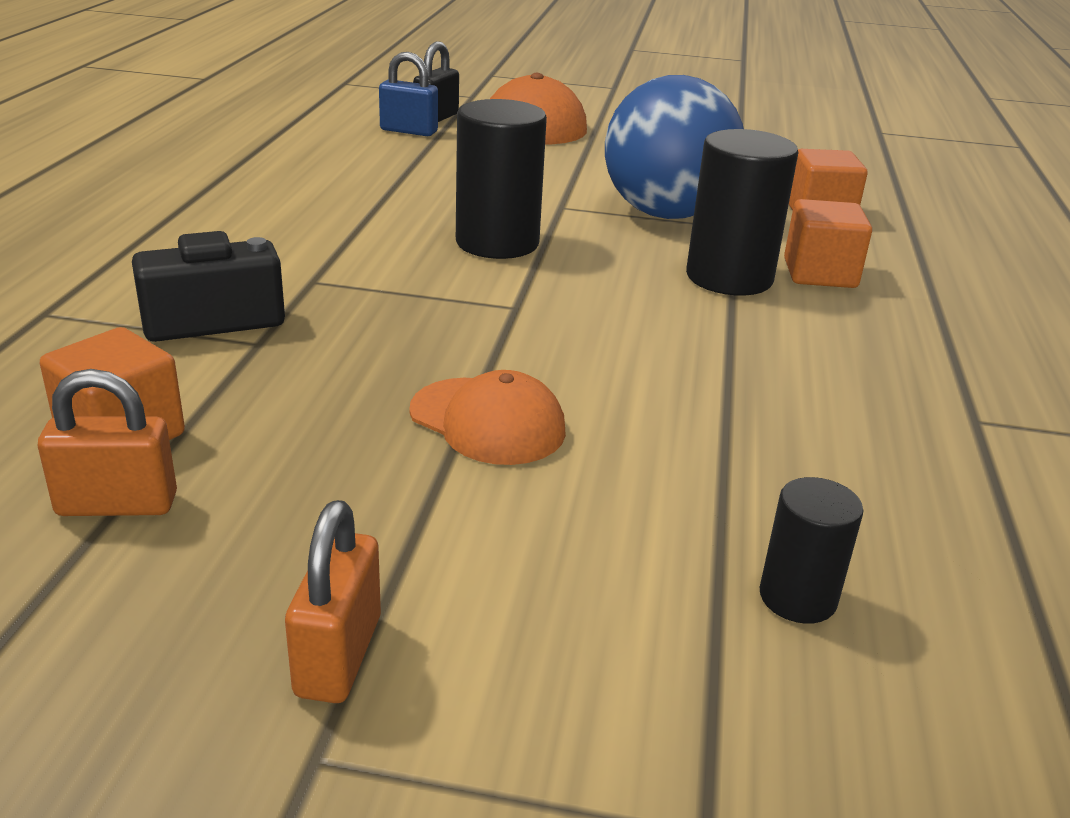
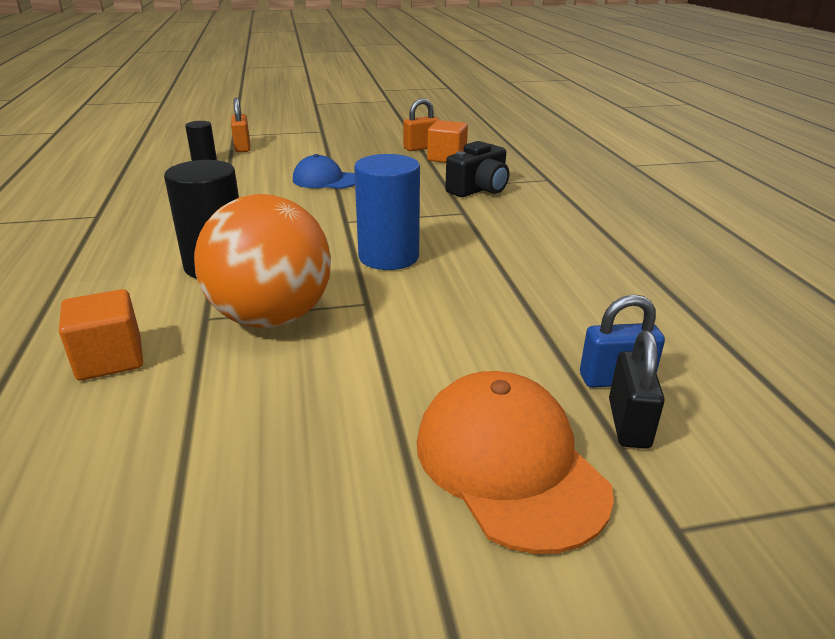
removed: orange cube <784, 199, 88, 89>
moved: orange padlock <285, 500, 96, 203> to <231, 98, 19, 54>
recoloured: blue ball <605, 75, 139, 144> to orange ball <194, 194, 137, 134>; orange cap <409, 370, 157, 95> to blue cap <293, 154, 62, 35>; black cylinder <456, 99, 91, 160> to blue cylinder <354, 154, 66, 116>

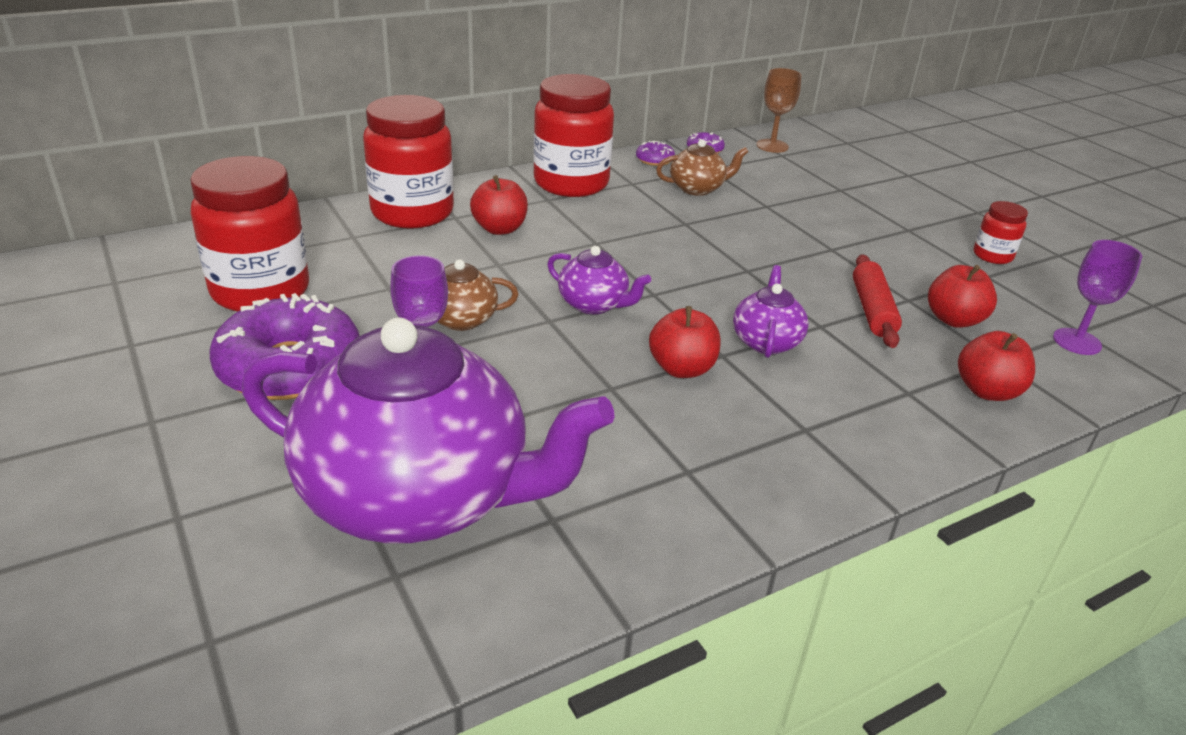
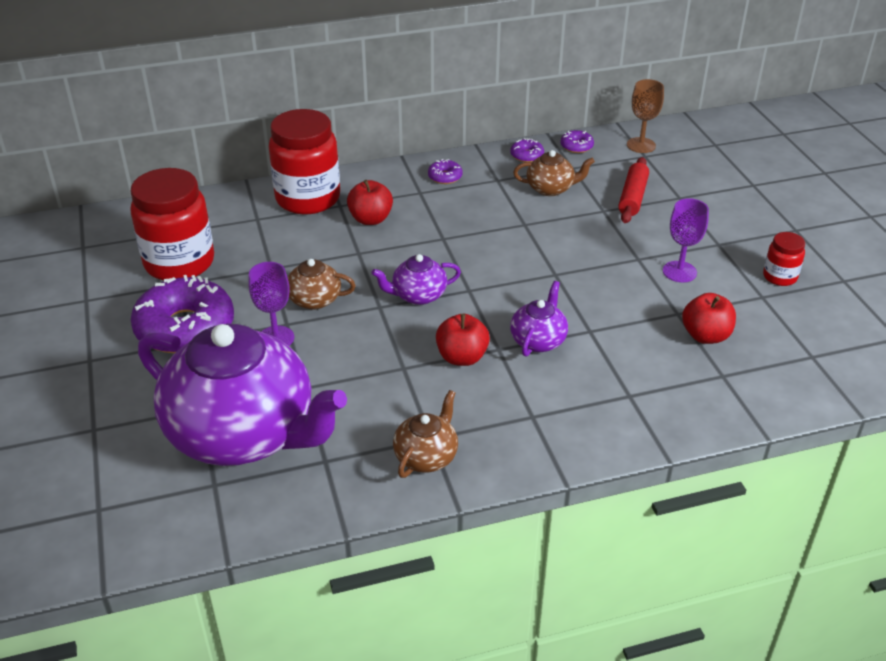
removed: red apple <958, 331, 77, 70>
added: brown teapot <393, 390, 65, 88>
moved: red rolling pin <853, 254, 49, 94> to <618, 157, 31, 66>; purple goblet <1053, 240, 89, 115> to <663, 198, 46, 84>
replaced: red jar <533, 74, 81, 123> to purple donut <428, 159, 35, 25>
turned: purple teapot <547, 246, 104, 68> = <372, 254, 89, 51> 120 degrees clockwise

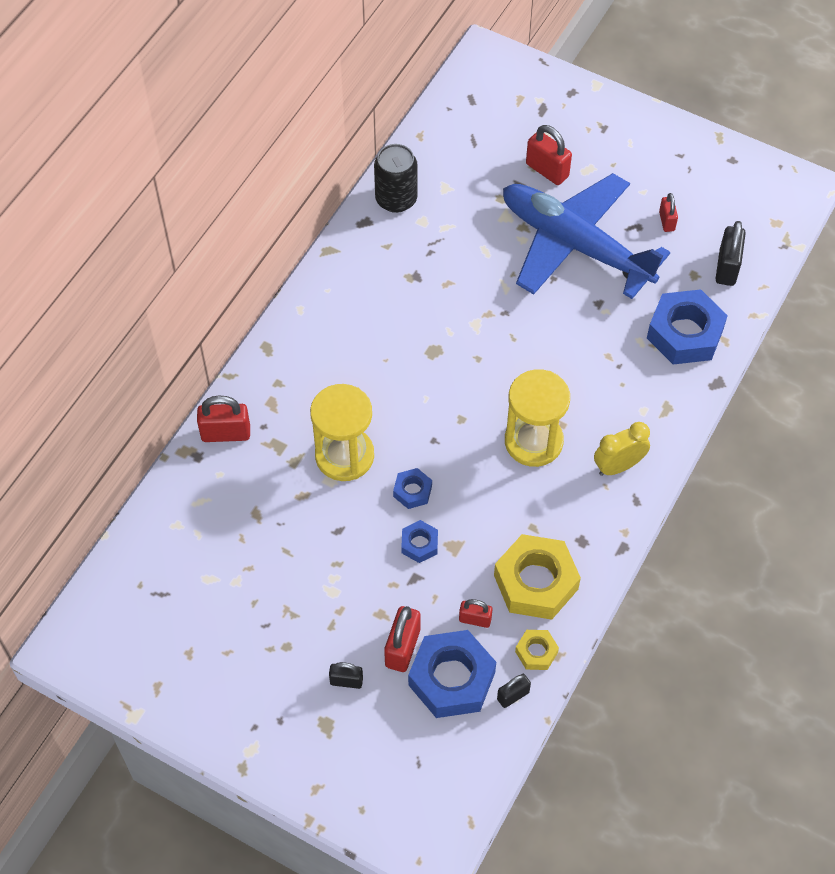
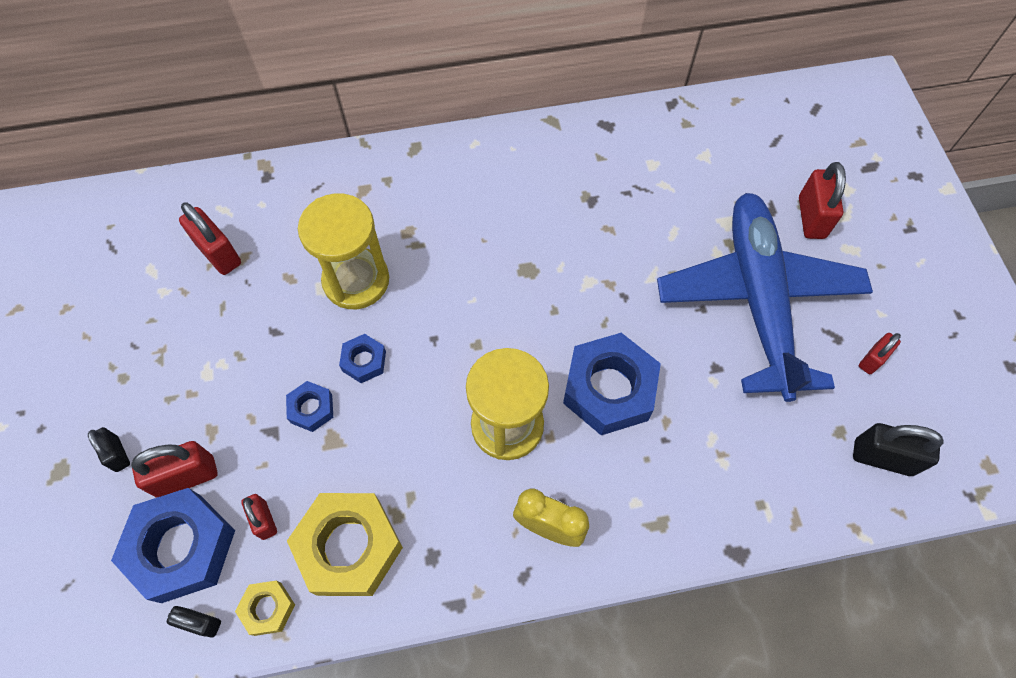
removed: black can <374, 144, 44, 69>
moved: red padlock <197, 396, 53, 46> to <179, 202, 62, 73>; blue nut <647, 289, 81, 76> to <563, 333, 98, 102>
turned: black padlock <716, 221, 30, 65> = <853, 423, 91, 53> 45 degrees clockwise

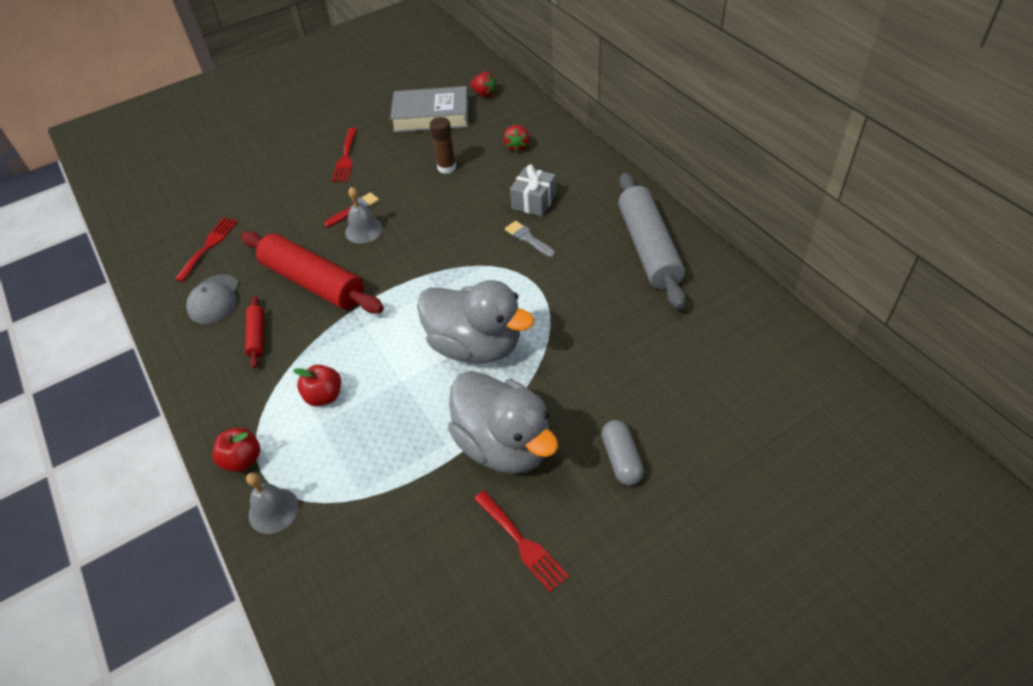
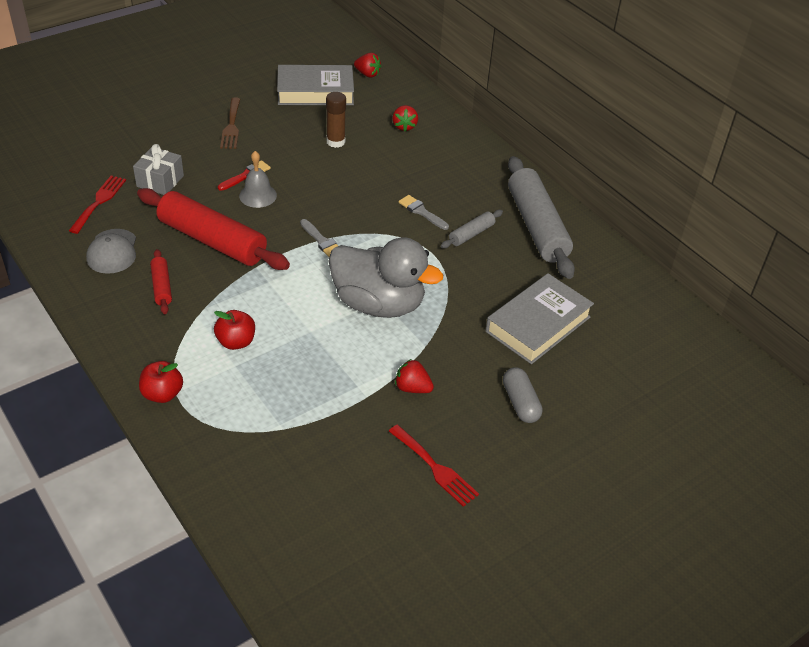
removed: grey bell <246, 473, 53, 61>
added: grey brush <300, 219, 38, 38>; grey rolling pin <441, 210, 62, 38>; grey book <485, 273, 109, 91>
moved: grey gift <510, 165, 46, 51> to <133, 144, 51, 51>
replaced: grey duck <448, 371, 110, 103> to red strawberry <395, 359, 39, 34>
recoloured: red fork <332, 128, 25, 54> to brown fork <220, 98, 20, 51>

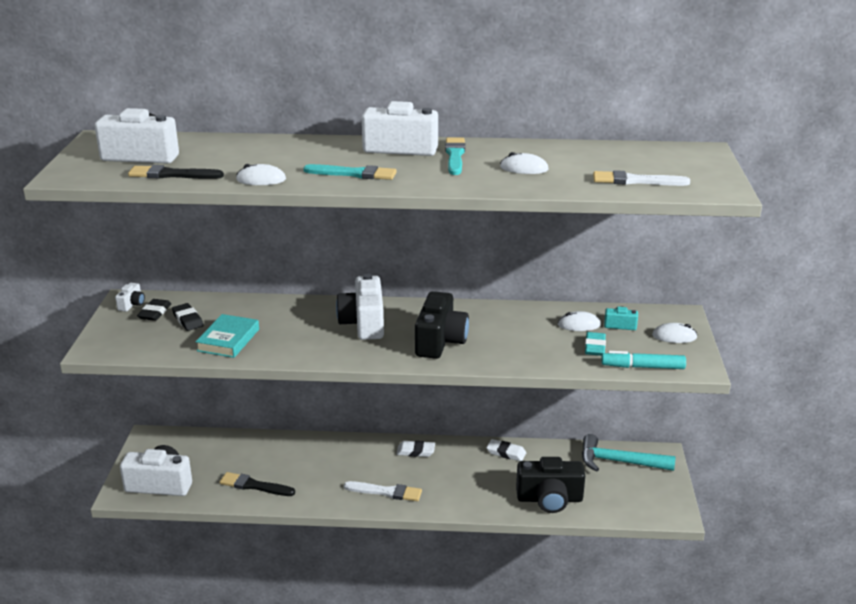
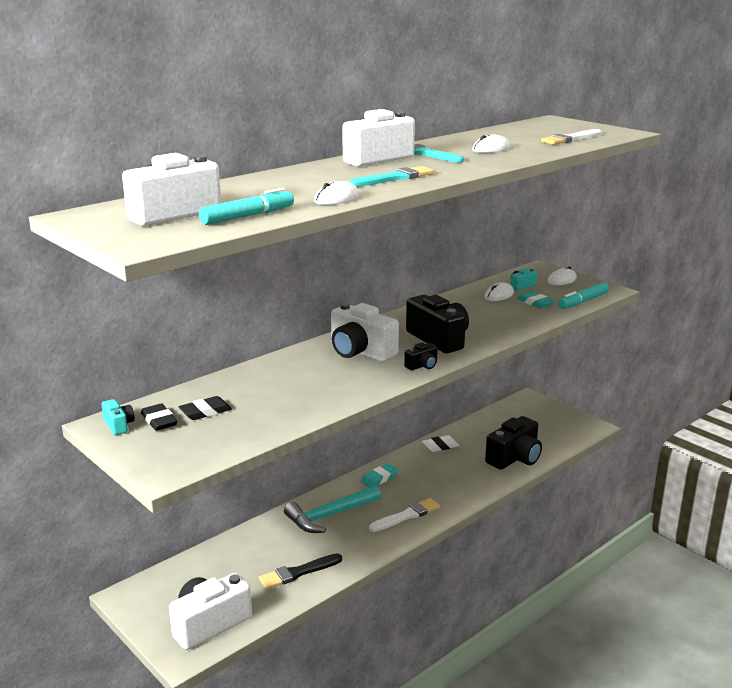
removed: turquoise book <196, 314, 63, 44>
added: black camera <404, 342, 34, 28>
moved: turquoise hammer <582, 434, 93, 38> to <284, 485, 97, 48>
replaced: black brush <128, 165, 96, 14> to turquoise marker <199, 188, 95, 37>
recoloured: white camera <115, 283, 30, 29> to turquoise camera <101, 399, 34, 36>; white eraser <397, 440, 38, 17> to turquoise eraser <360, 463, 39, 24>
turned: black eraser <172, 303, 32, 28> = <178, 396, 54, 24> 45 degrees counterclockwise

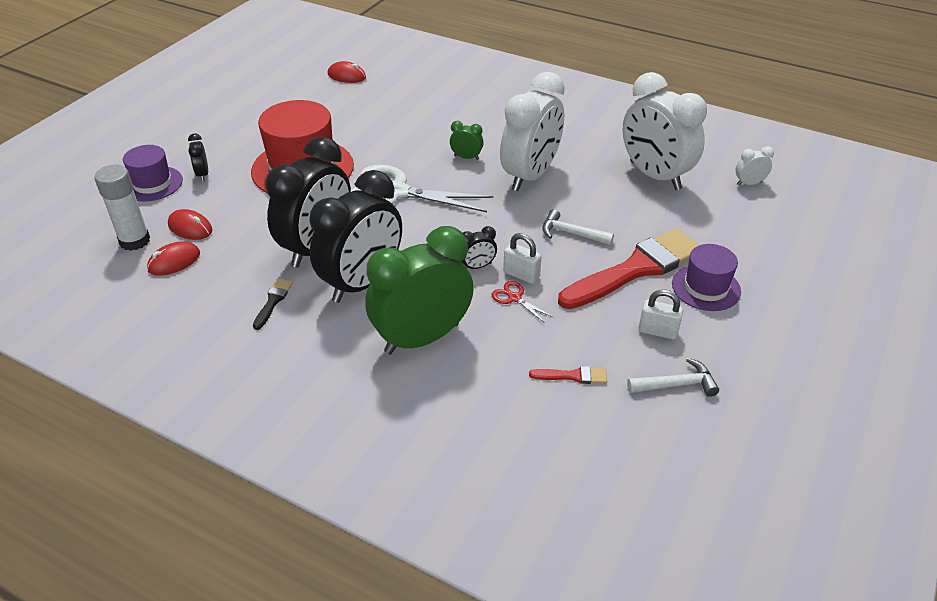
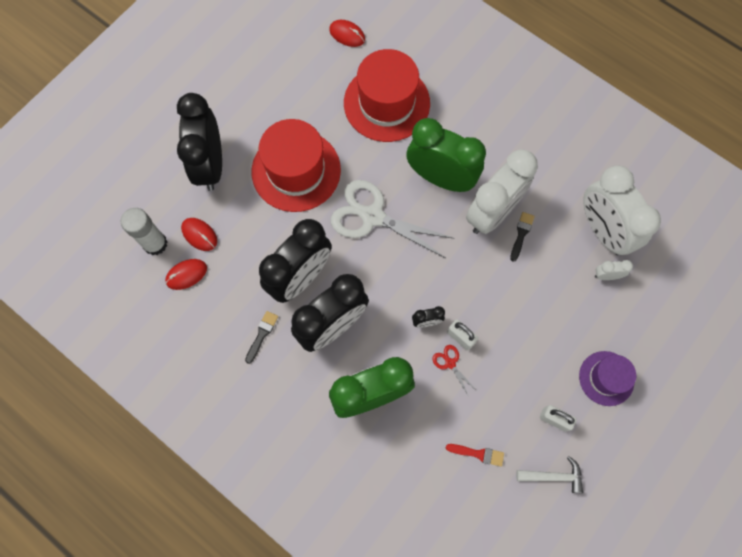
removed: purple hat <123, 145, 60, 56>; white hammer <542, 209, 72, 36>; red brush <558, 228, 141, 81>
added: red hat <344, 49, 86, 93>; black brush <510, 212, 25, 50>
moved: white clock <736, 146, 38, 40> to <595, 260, 38, 20>
resized: black clock <188, 133, 20, 48> = <177, 93, 45, 98> x2.47; green clock <450, 121, 34, 39> = <407, 118, 79, 74> x2.47

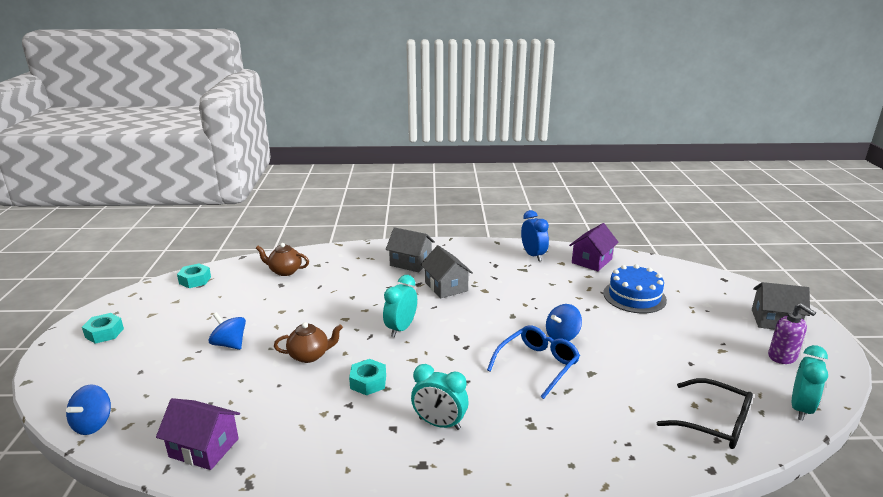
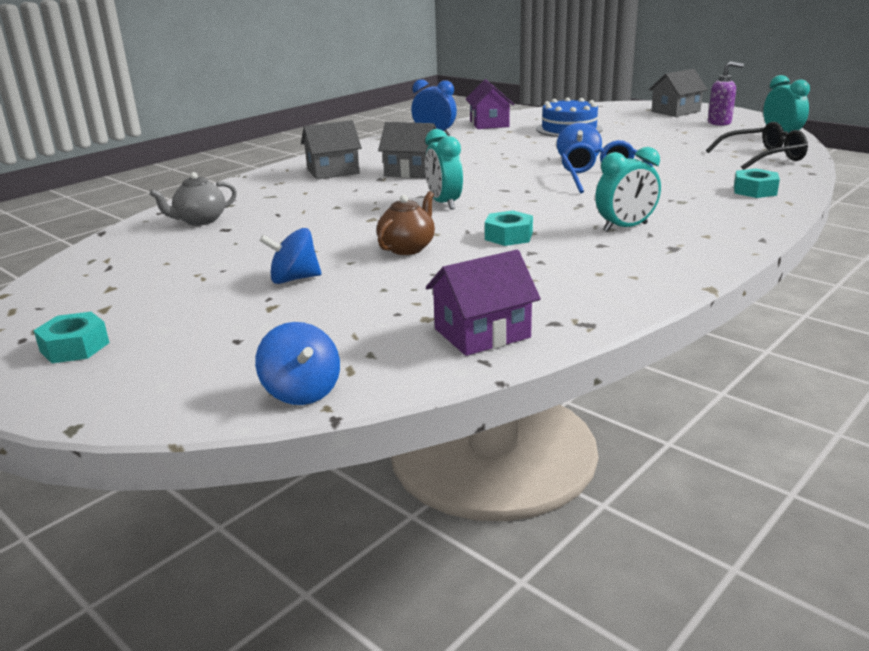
moved: turquoise nut <177, 263, 34, 25> to <734, 169, 46, 29>
recoloured: brown teapot <256, 243, 53, 33> to grey teapot <149, 172, 88, 54>

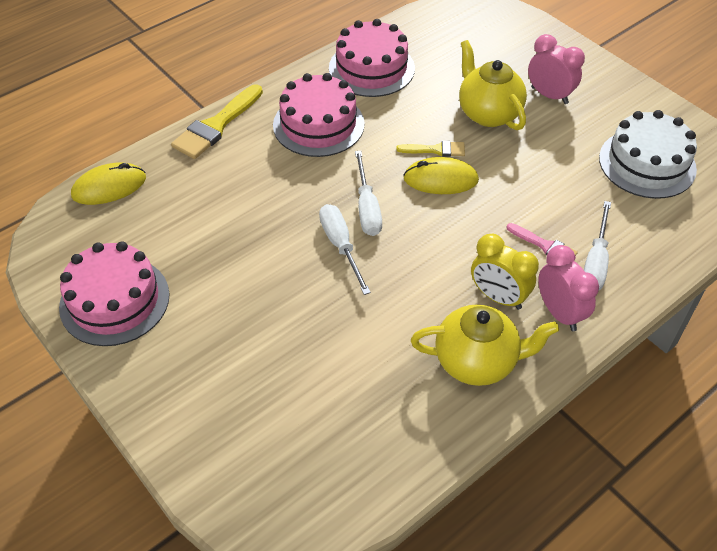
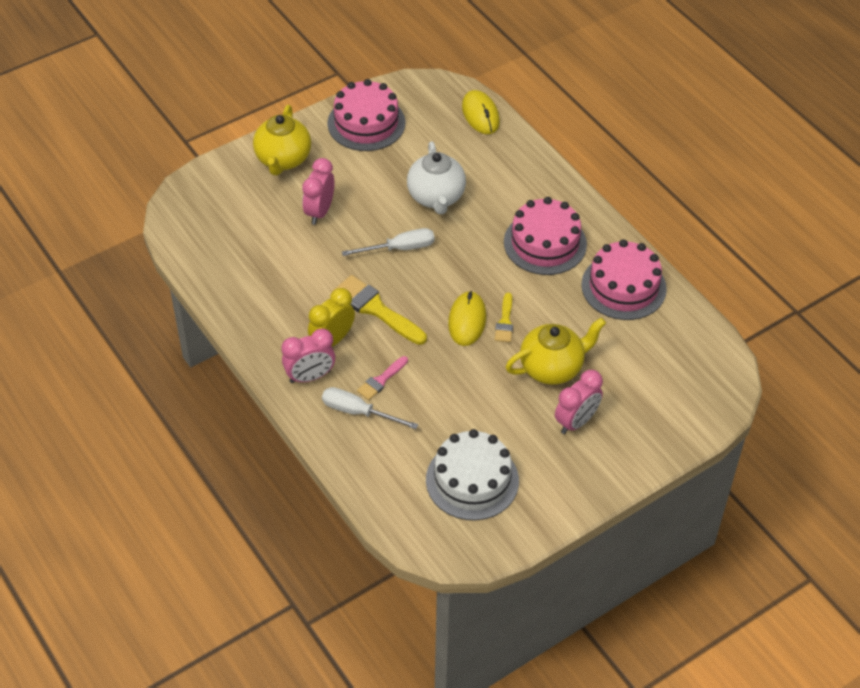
removed: white screwdriver <355, 151, 27, 85>
added: pink clock <302, 158, 32, 67>; white teapot <407, 141, 59, 73>
moved: yellow teapot <411, 304, 148, 82> to <253, 105, 58, 70>; yellow brush <171, 84, 92, 75> to <333, 275, 94, 70>

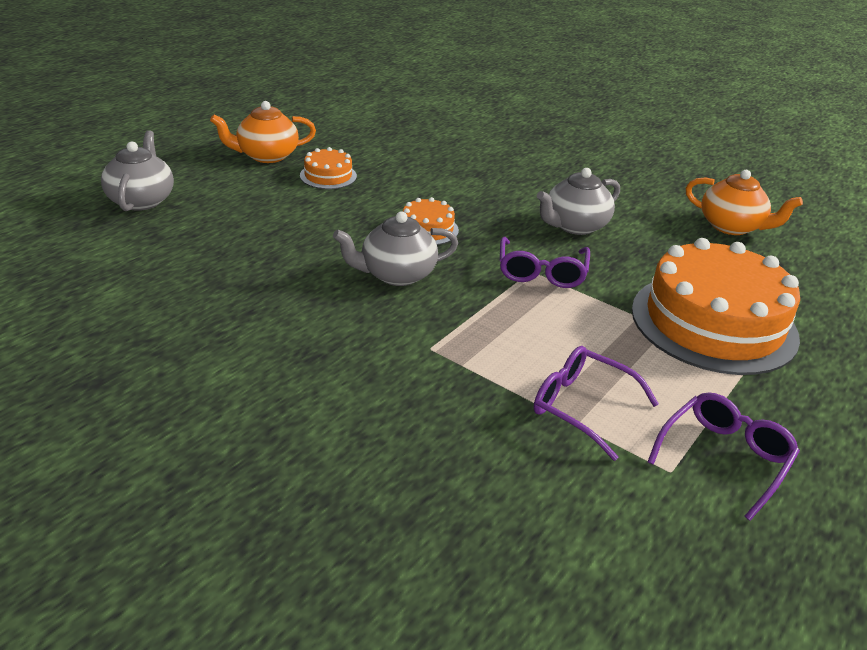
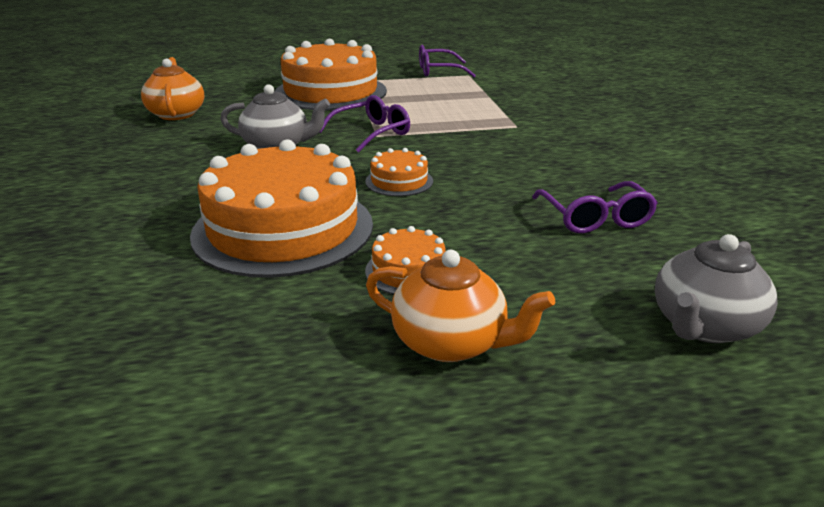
removed: grey teapot <333, 211, 125, 75>
added: orange cake <190, 139, 183, 139>
moved: purple glasses <534, 346, 125, 115> to <532, 181, 126, 52>

